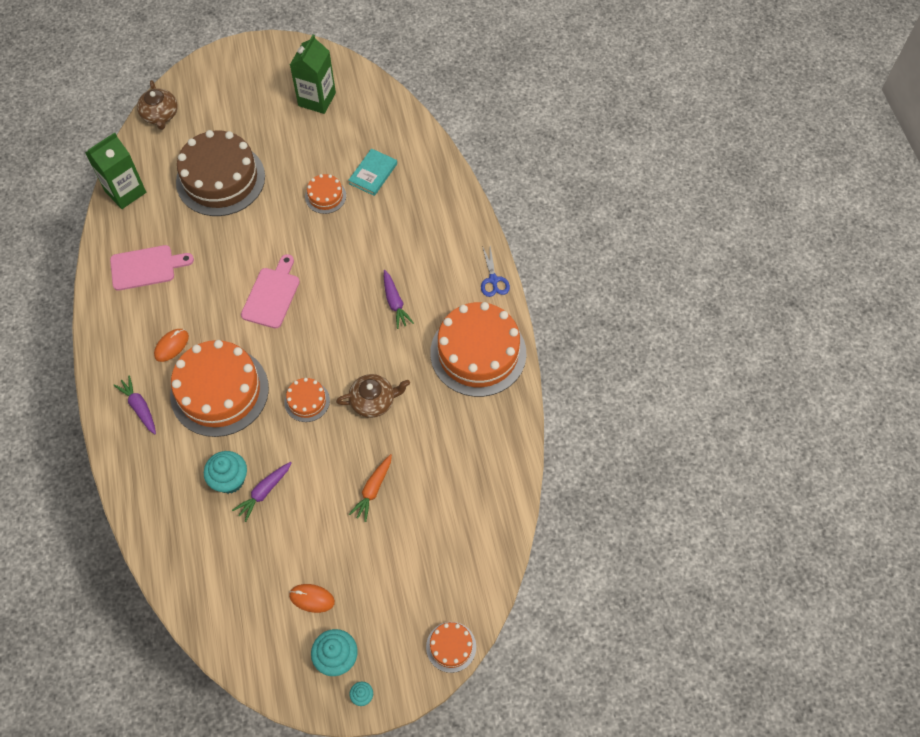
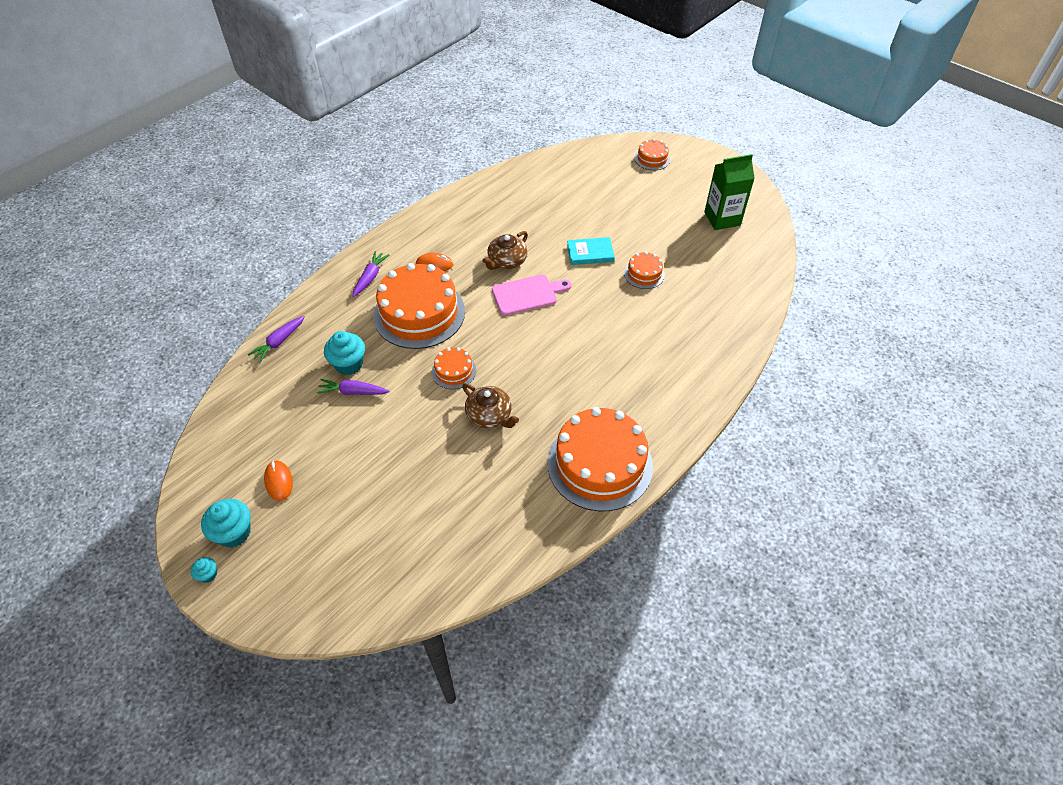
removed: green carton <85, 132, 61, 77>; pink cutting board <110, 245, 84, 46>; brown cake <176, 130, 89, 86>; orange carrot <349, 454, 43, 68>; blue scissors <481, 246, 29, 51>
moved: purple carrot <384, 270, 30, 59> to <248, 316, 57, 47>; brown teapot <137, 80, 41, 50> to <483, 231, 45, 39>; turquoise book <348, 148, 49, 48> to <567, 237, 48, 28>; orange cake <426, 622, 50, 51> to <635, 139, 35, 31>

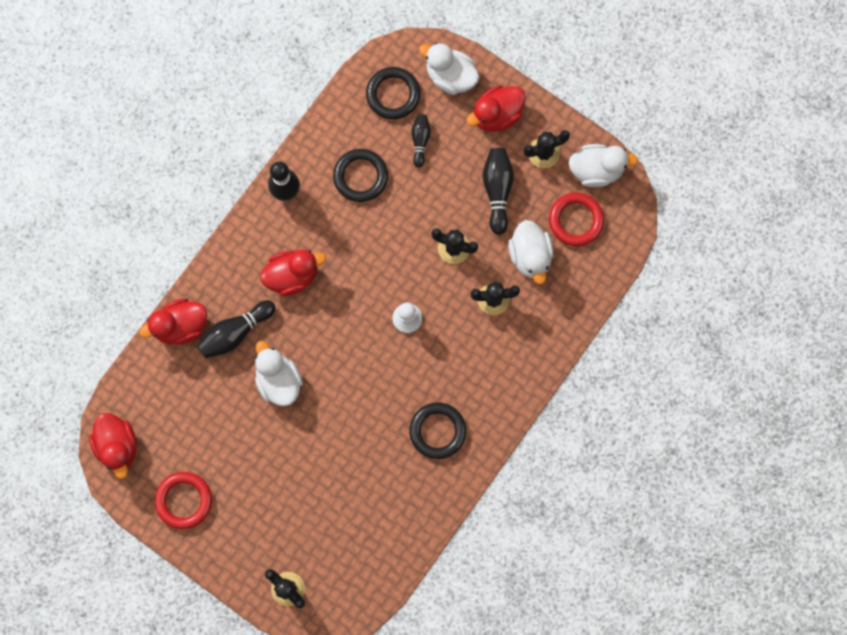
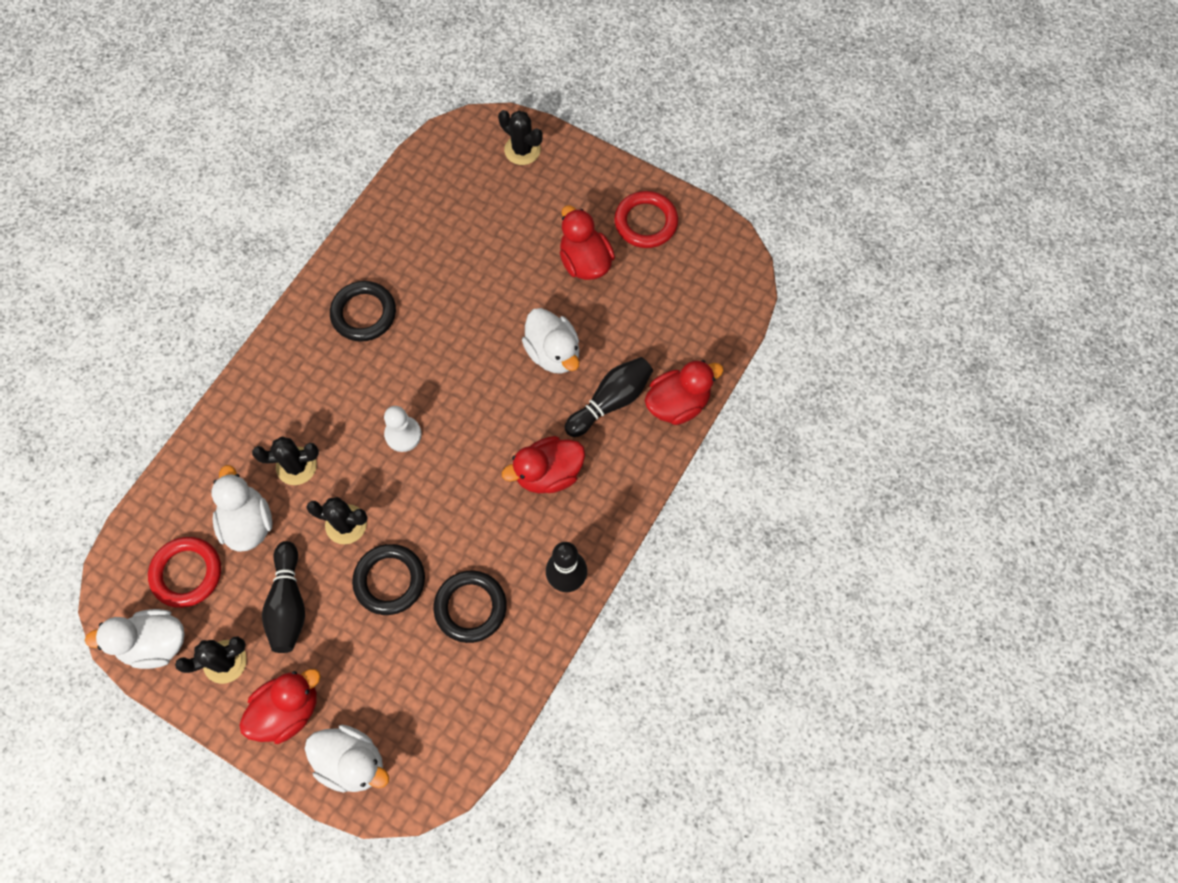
removed: black bowling pin <412, 114, 19, 54>
moved: black ring <366, 67, 55, 52> to <352, 544, 73, 71>; red duck <89, 413, 48, 66> to <560, 205, 55, 75>

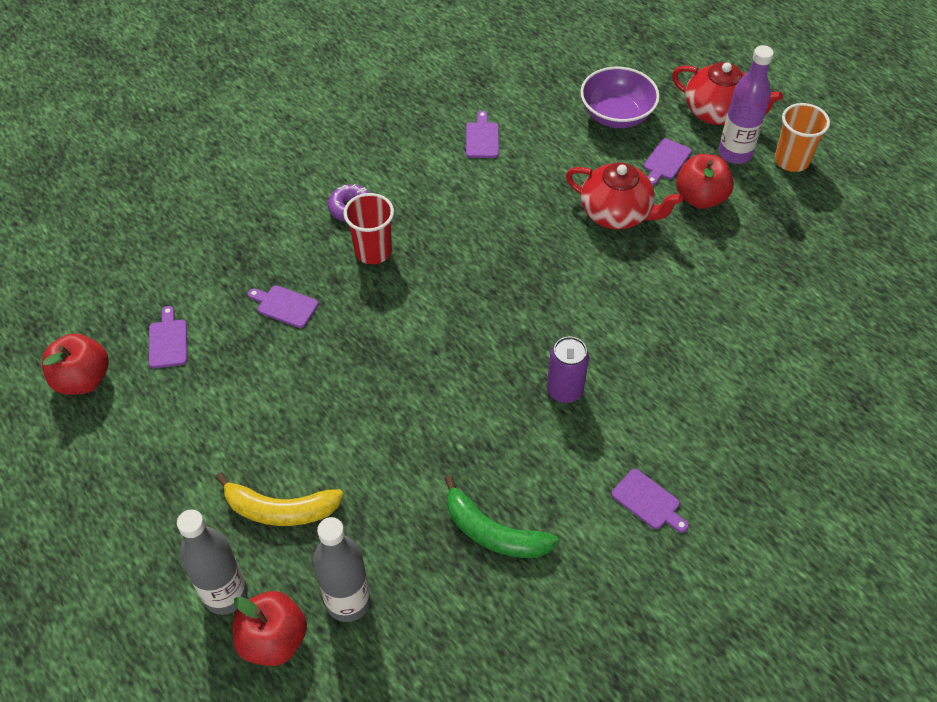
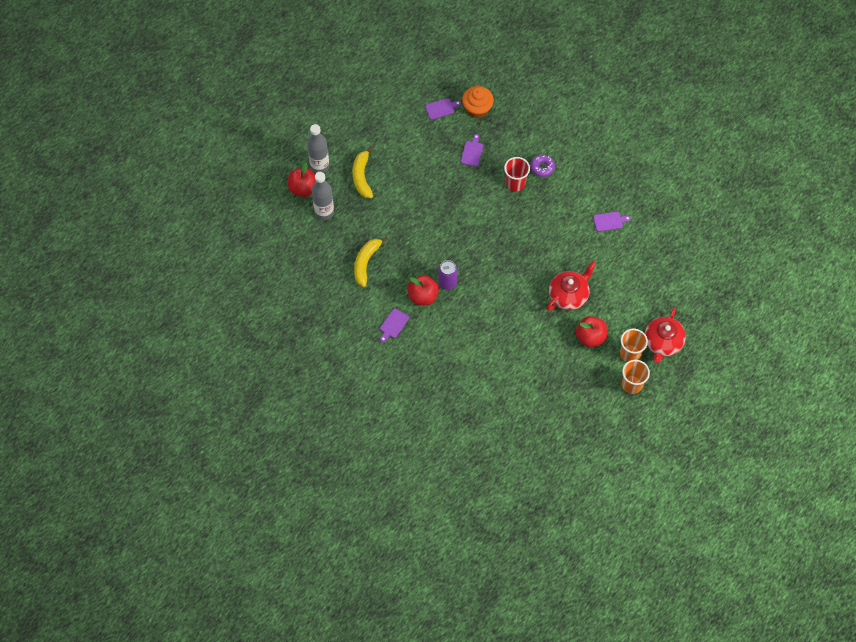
removed: purple bowl <580, 67, 80, 61>; purple cutting board <644, 138, 48, 48>
added: orange cupcake <462, 86, 32, 32>
moved: red apple <42, 333, 67, 62> to <407, 275, 32, 30>
replaced: purple bottle <719, 45, 55, 119> to orange cup <620, 329, 28, 33>
recoloured: green banana <444, 475, 115, 83> to yellow banana <354, 237, 34, 50>
turned: red teapot <566, 163, 117, 67> = <547, 261, 49, 50> 150 degrees counterclockwise

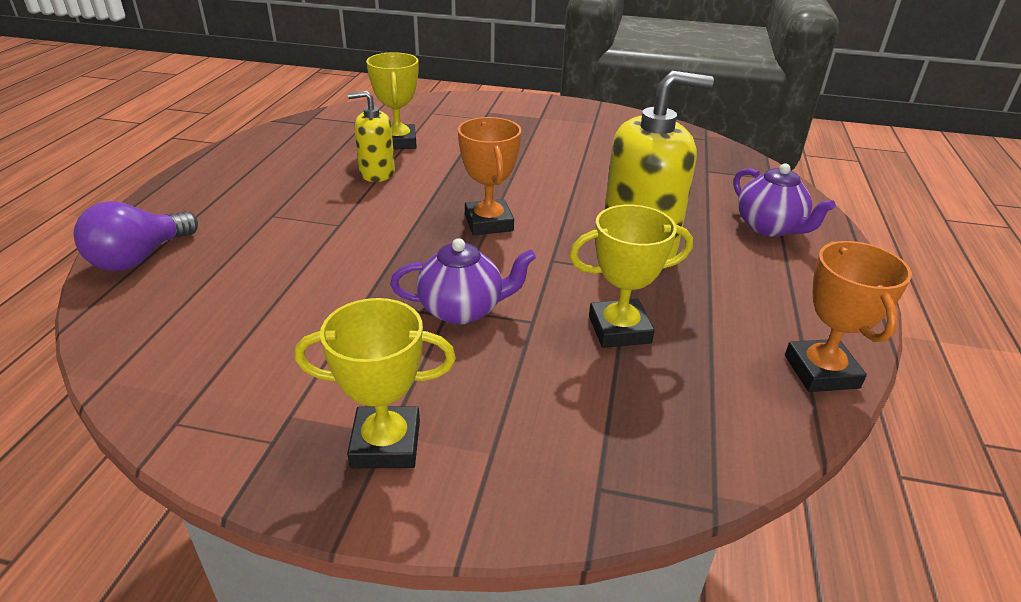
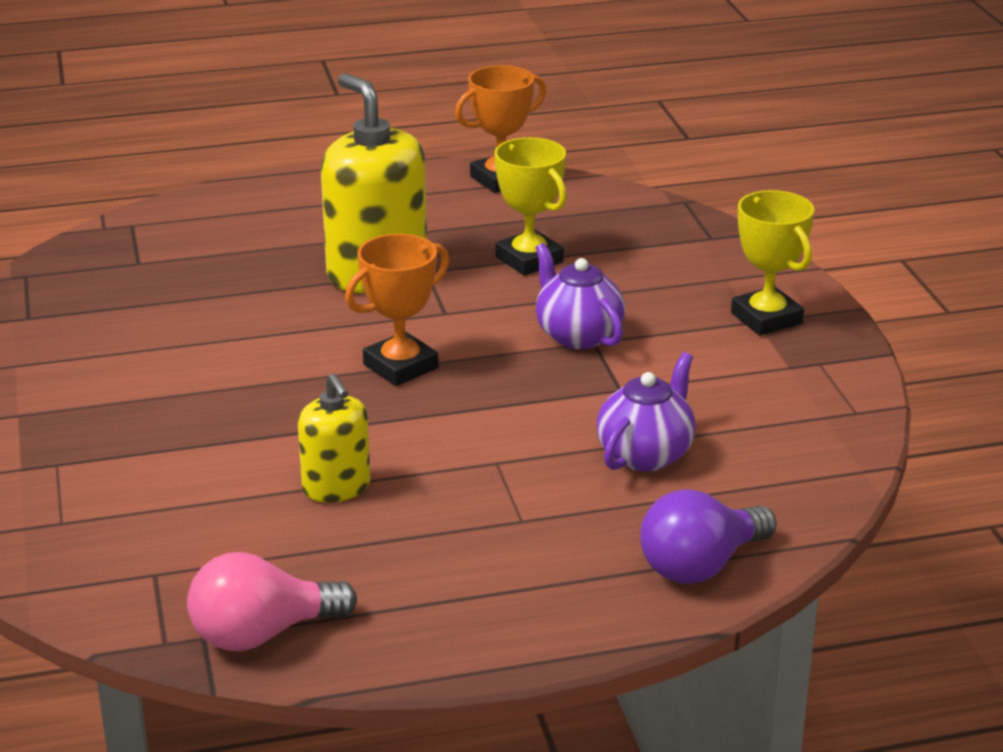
removed: yellow trophy <366, 52, 53, 98>
added: pink light bulb <187, 552, 170, 99>
moved: purple teapot <733, 163, 103, 74> to <597, 352, 99, 119>
turned: purple light bulb <74, 201, 124, 70> = <640, 489, 137, 95> 135 degrees clockwise

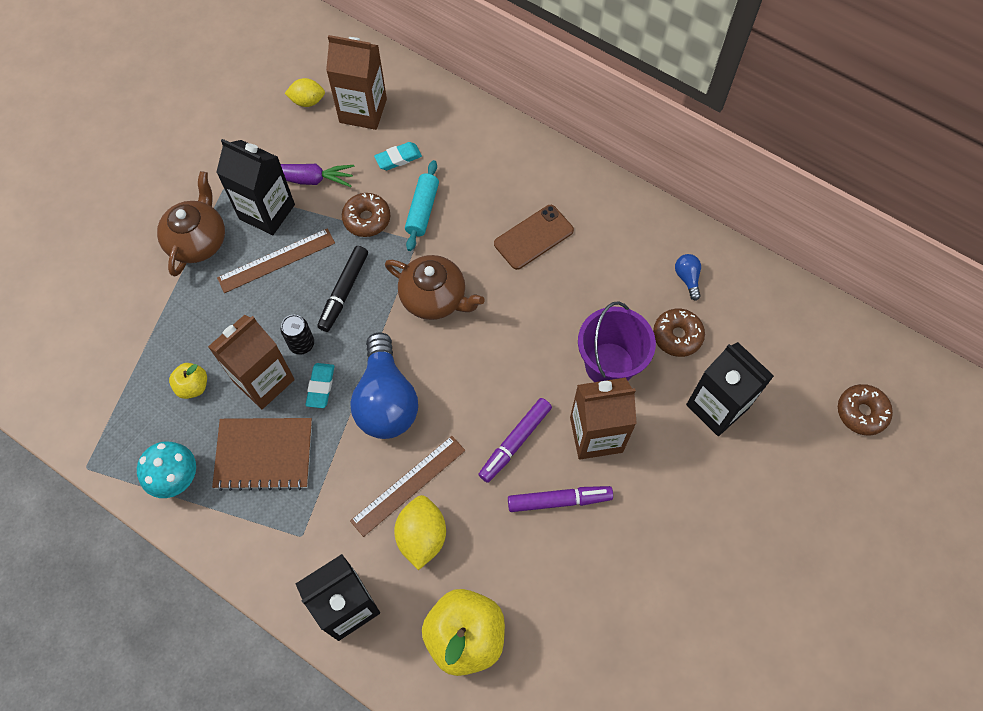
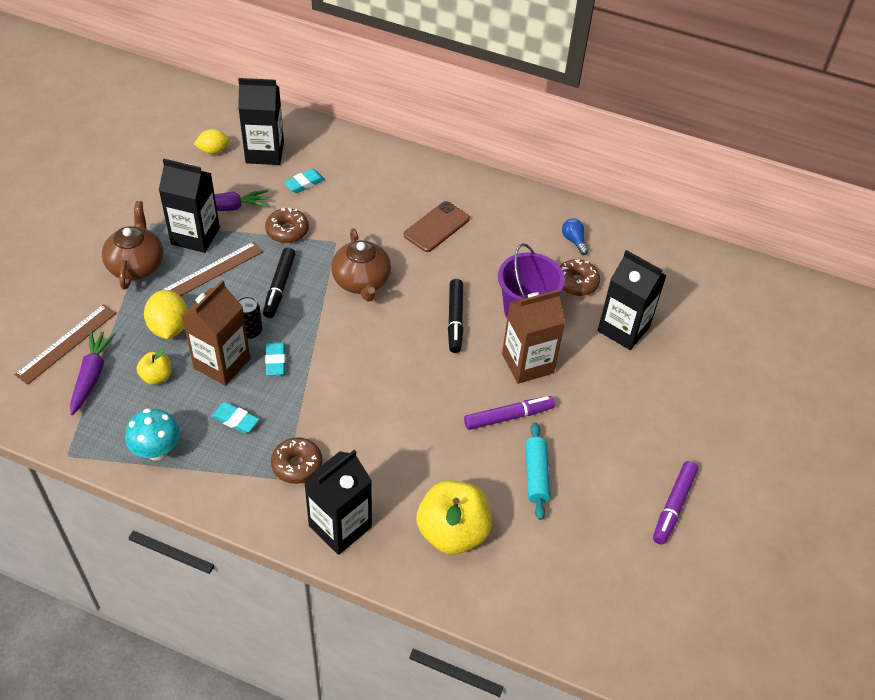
removed: blue light bulb <350, 333, 68, 106>
added: purple carrot <70, 330, 46, 85>; black marker <448, 279, 15, 74>
moved: brown ruler <350, 436, 115, 101> to <15, 304, 101, 81>; yellow lemon <394, 495, 52, 75> to <144, 290, 44, 49>; brown donut <838, 384, 55, 52> to <271, 437, 51, 47>; turquoise rolling pin <405, 160, 34, 91> to <525, 422, 25, 98>; purple marker <478, 398, 74, 85> to <653, 461, 45, 84>
replaced: brown notebook <212, 418, 100, 73> to turquoise eraser <211, 402, 48, 31>
recoloured: brown carton <326, 35, 61, 95> to black carton <238, 78, 46, 87>
turned: brown teapot <385, 255, 100, 65> = <331, 228, 60, 73> 60 degrees clockwise

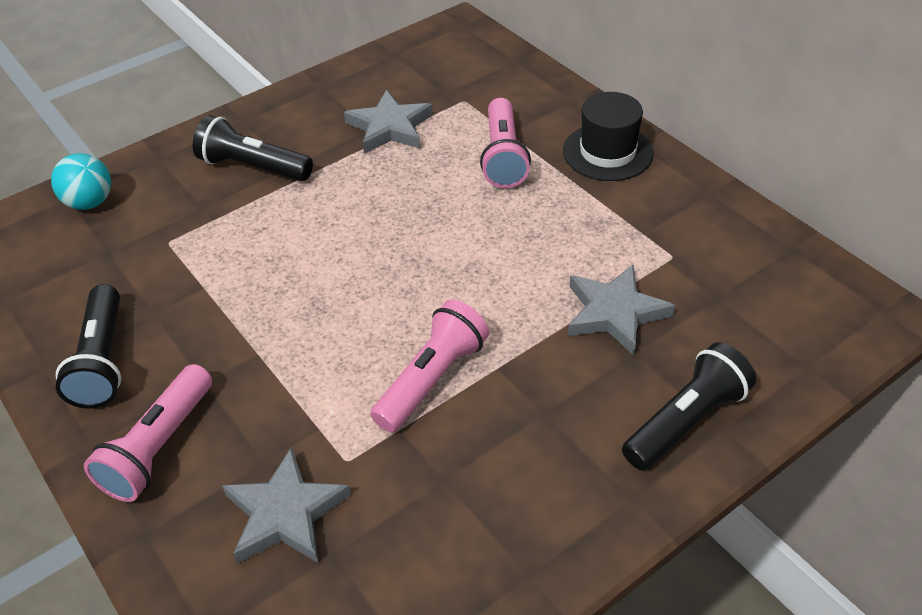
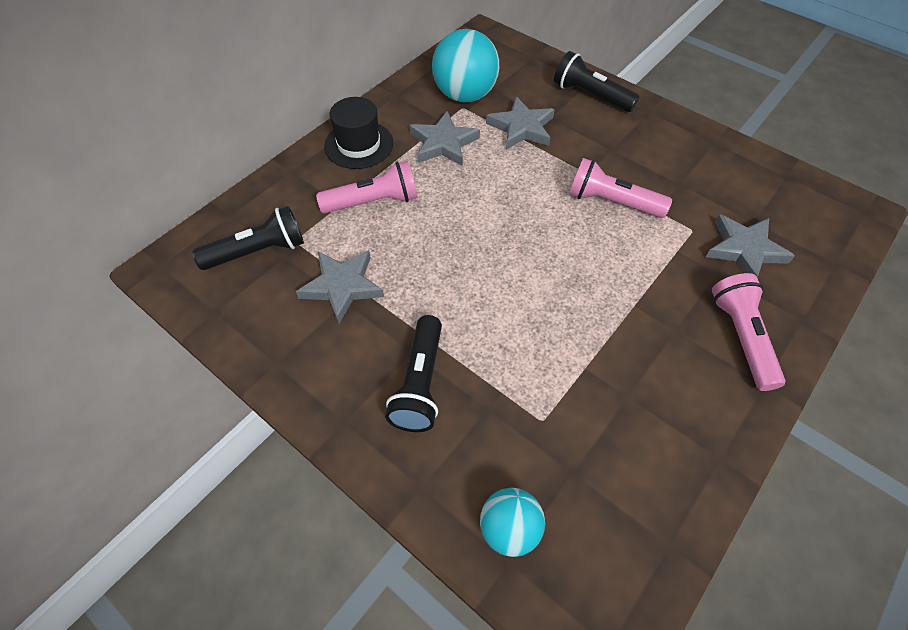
added: grey star <410, 111, 70, 55>; turquoise ball <432, 29, 67, 73>
moved: black flashlight <56, 284, 65, 125> to <192, 206, 112, 64>
turned: pink flashlight <84, 364, 128, 138> = <712, 273, 74, 118> 105 degrees counterclockwise

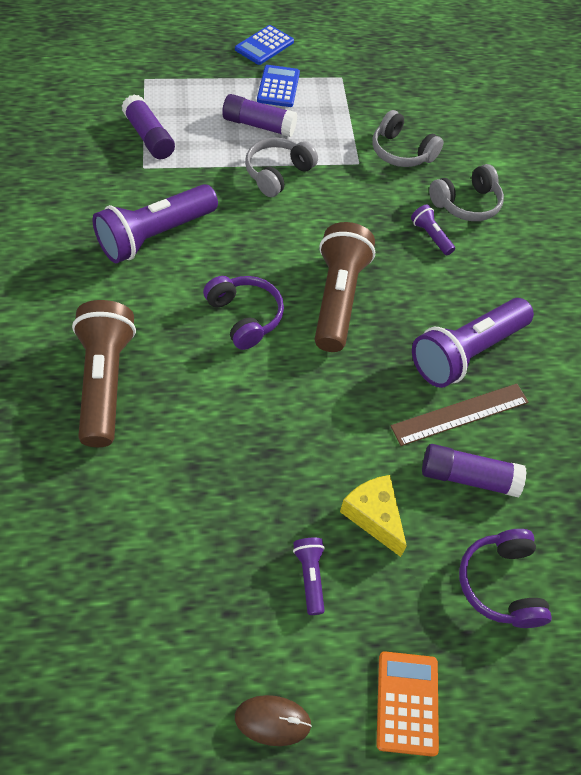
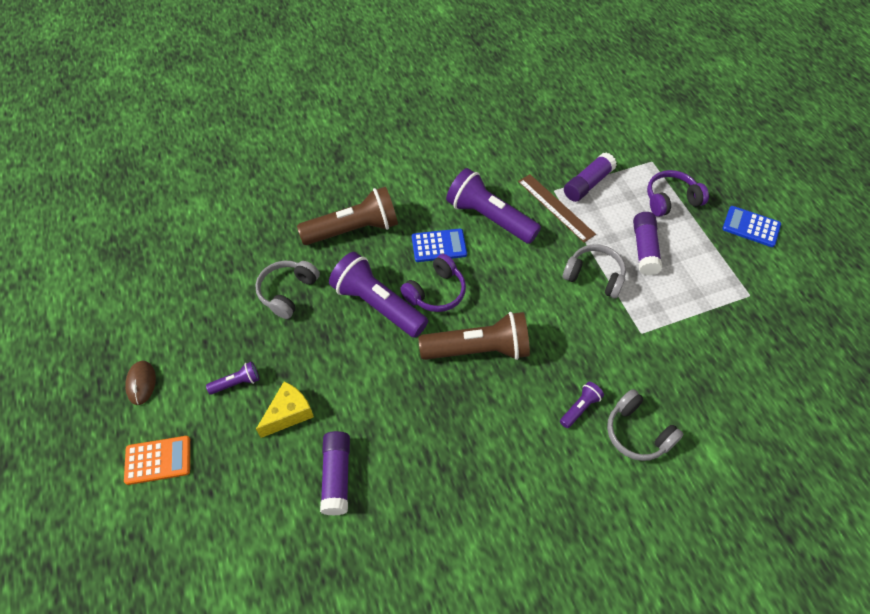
moved: grey headphones <373, 110, 71, 57> to <255, 261, 65, 58>; purple flashlight <412, 298, 122, 90> to <329, 252, 99, 86>; blue calculator <257, 65, 43, 42> to <412, 229, 55, 33>; brown ruler <390, 384, 139, 62> to <518, 174, 78, 69>; purple headphones <459, 529, 93, 99> to <647, 170, 62, 47>

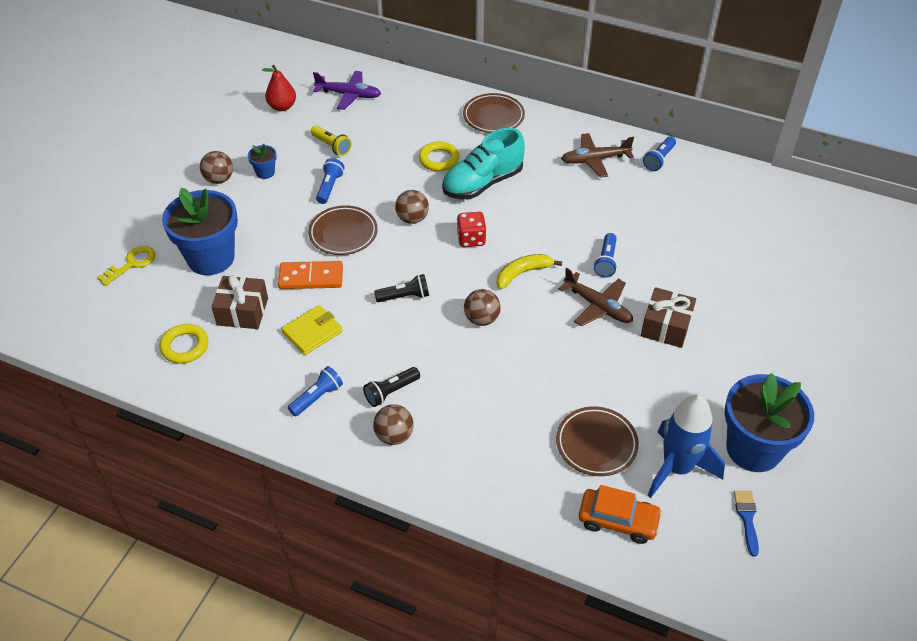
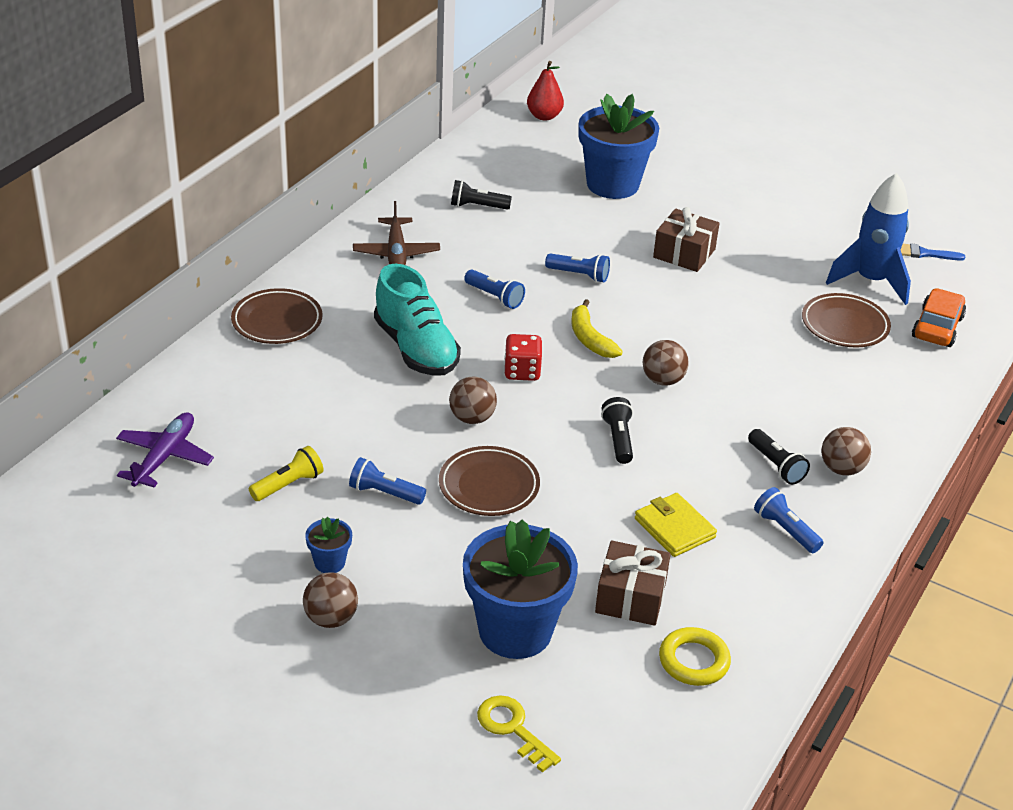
removed: orange domino <278, 261, 65, 28>; yellow ring <418, 141, 41, 30>; brown plane <558, 268, 75, 58>
added: black flashlight <451, 180, 61, 30>
moved: blue flashlight <643, 136, 33, 35> to <464, 270, 61, 39>; red pear <262, 65, 34, 46> to <527, 61, 37, 60>; blue flower pot <724, 373, 90, 99> to <579, 94, 80, 105>

